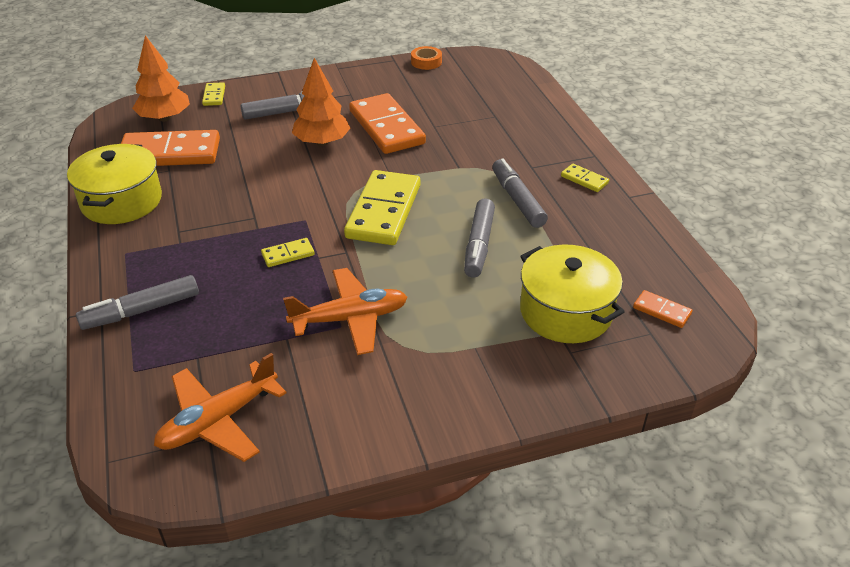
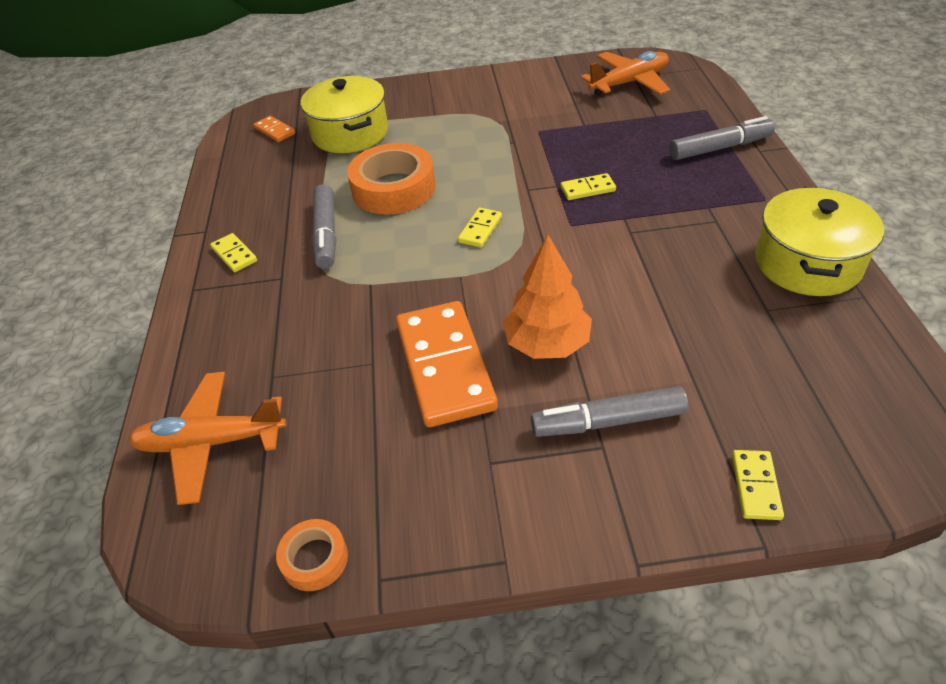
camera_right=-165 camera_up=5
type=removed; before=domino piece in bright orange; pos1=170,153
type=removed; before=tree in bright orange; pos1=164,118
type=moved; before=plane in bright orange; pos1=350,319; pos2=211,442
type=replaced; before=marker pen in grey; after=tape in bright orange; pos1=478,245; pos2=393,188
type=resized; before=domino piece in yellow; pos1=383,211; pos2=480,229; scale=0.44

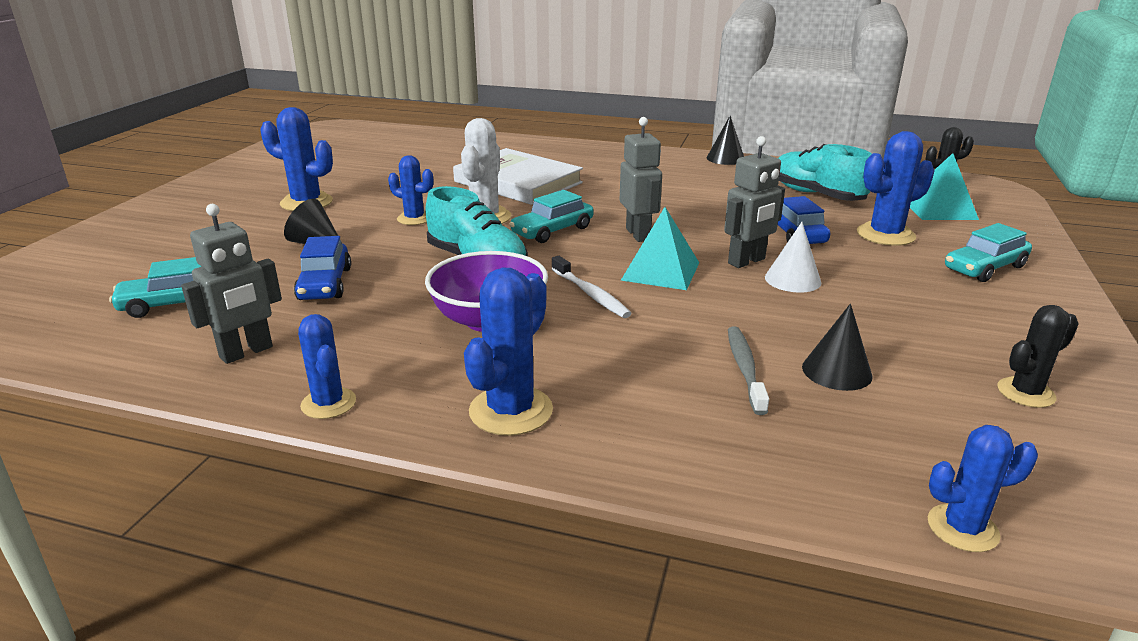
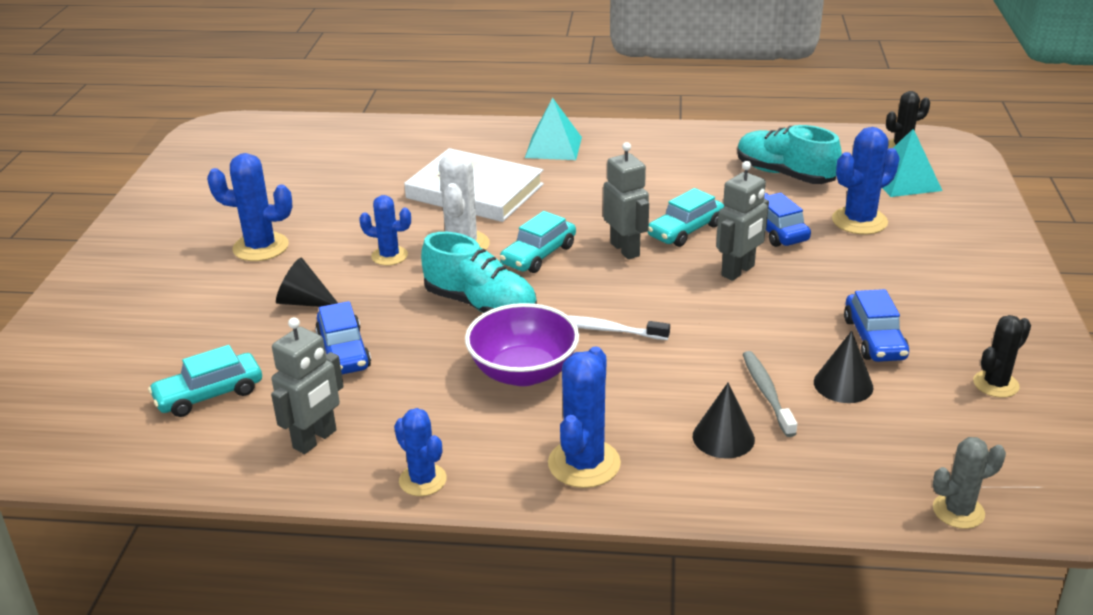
camera_right=-10 camera_up=5
type=removed; before=cone in pure white; pos1=792,279
type=added; after=toy car in blue; pos2=874,339
type=moved; before=pyramid in turquoise; pos1=660,271; pos2=553,147
type=moved; before=cone in black; pos1=725,158; pos2=723,437
type=moved; before=toy car in turquoise; pos1=984,268; pos2=685,230
type=recoloured; before=saguaro cactus in blue; after=saguaro cactus in grey; pos1=962,528; pos2=958,511
type=turned; before=toothbrush in pure white; pos1=591,294; pos2=606,330; turn=150

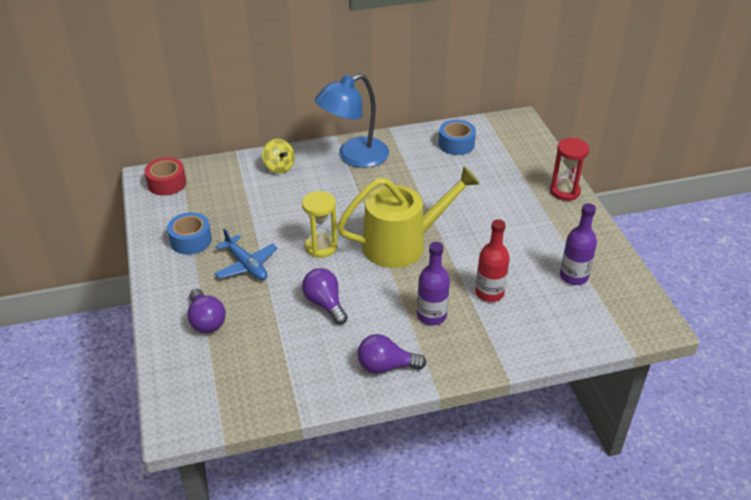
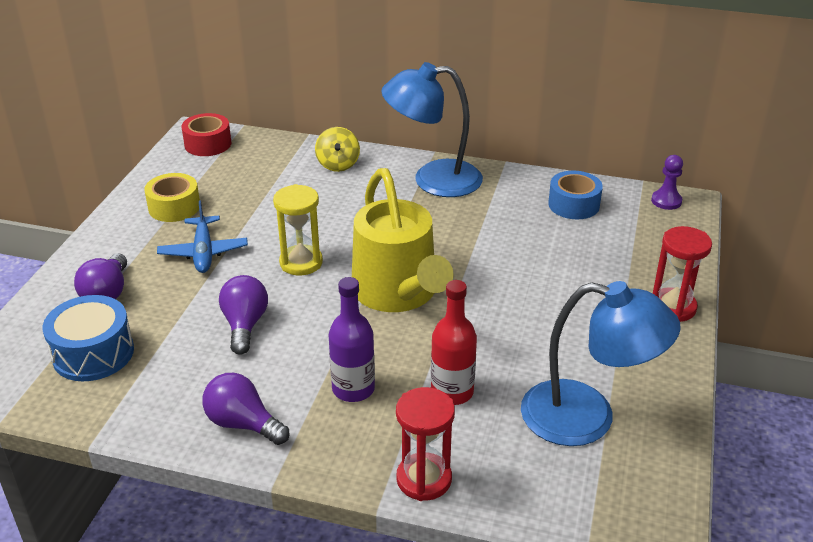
camera_right=30 camera_up=-5
type=added; after=snare drum in blue; pos2=93,353
type=added; after=sandglass in red; pos2=424,479
type=added; after=pawn in purple; pos2=666,201
type=replaced; before=flask in purple; after=reading lamp in blue; pos1=573,276; pos2=587,417
type=recoloured; before=tape in blue; after=tape in yellow; pos1=191,240; pos2=174,207
type=turned; before=watering pot in yellow; pos1=403,244; pos2=398,293; turn=60

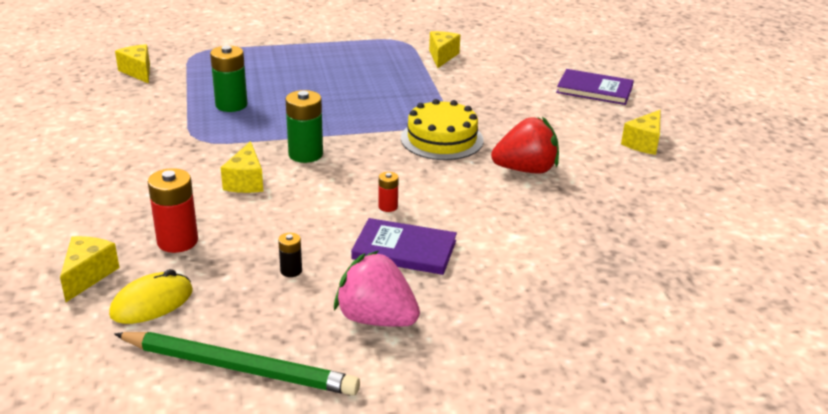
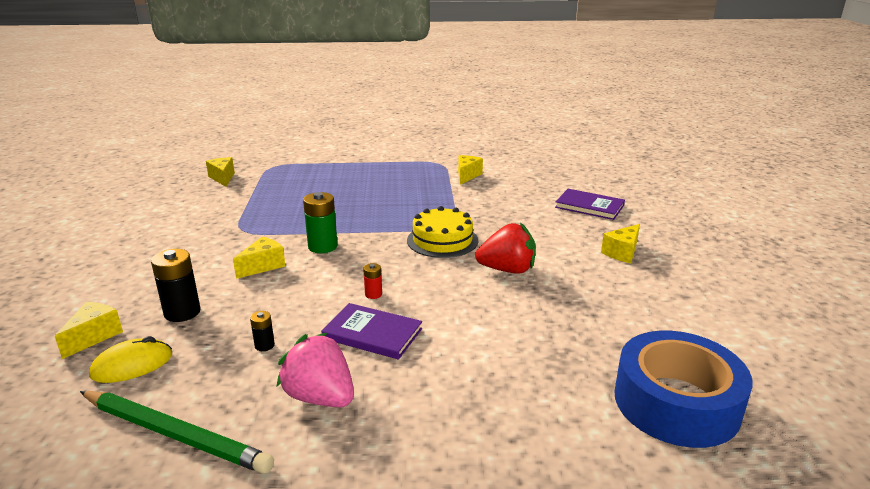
camera_right=10 camera_up=-5
type=removed; before=AA battery in emerald; pos1=231,105
type=added; after=tape in blue; pos2=676,402
type=recoloured; before=AA battery in red; after=AA battery in black; pos1=177,241; pos2=182,312
type=turned; before=cheese in yellow; pos1=246,182; pos2=263,266; turn=-150

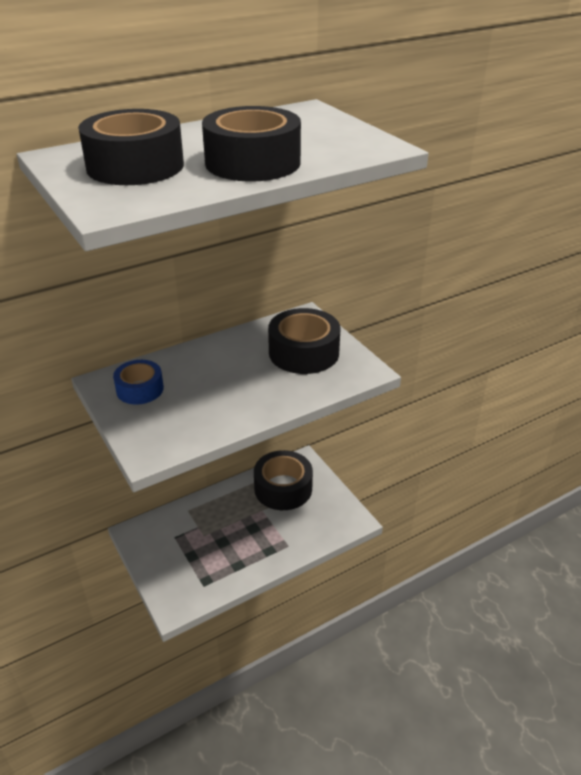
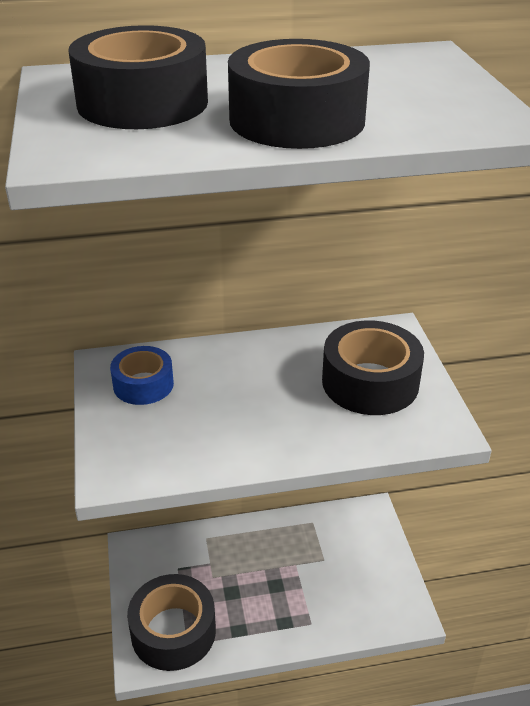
camera_right=20 camera_up=0
type=moved; before=tape in black; pos1=283,488; pos2=173,631

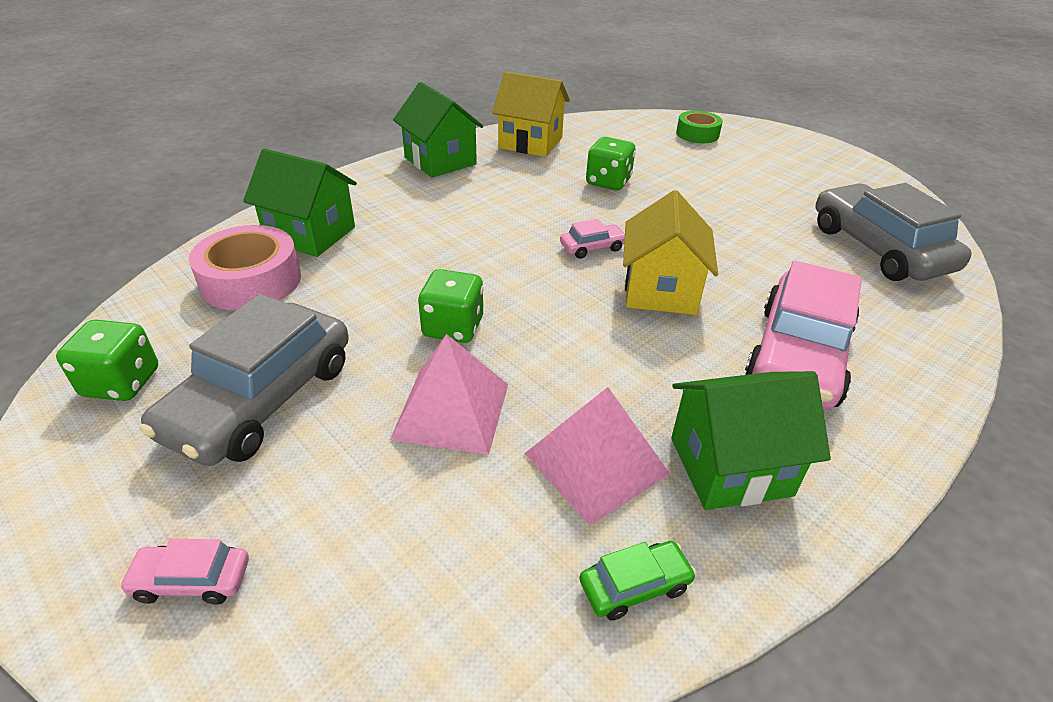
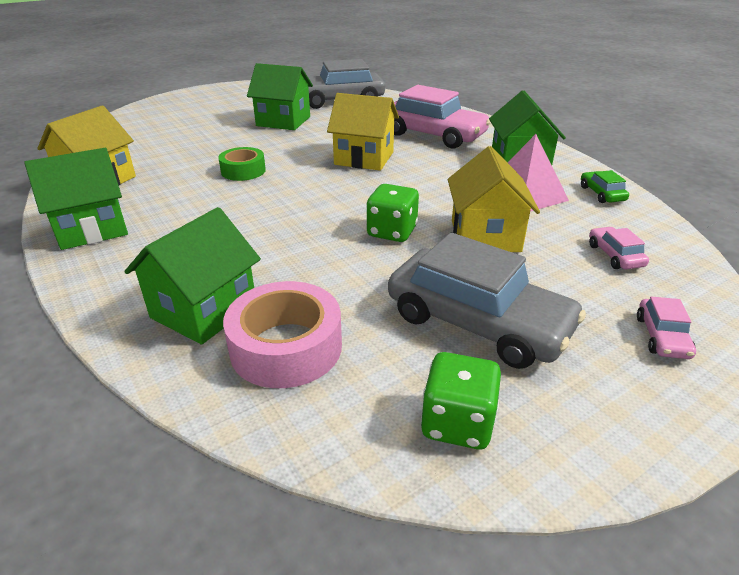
camera_right=-80 camera_up=-5
type=removed; before=dice in emerald; pos1=608,182
type=added; after=toy house in emerald; pos2=283,121
type=moved; before=toy car in rose-pink; pos1=592,247; pos2=615,255
type=moved; before=tape in emerald; pos1=697,134; pos2=243,171
type=replaced; before=pyramid in rose-pink; after=toy house in yellow; pos1=452,410; pos2=485,236

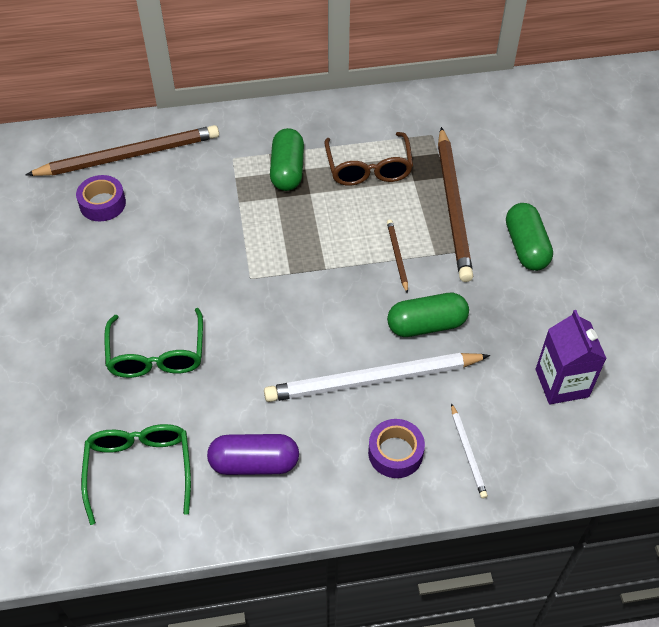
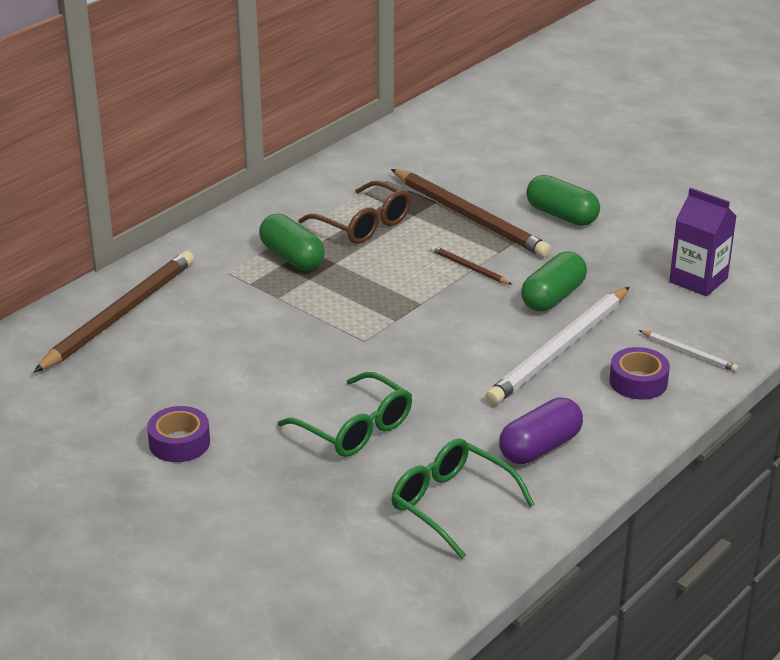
camera_right=-40 camera_up=-20
type=moved; before=tape in purple; pos1=102,204; pos2=179,443

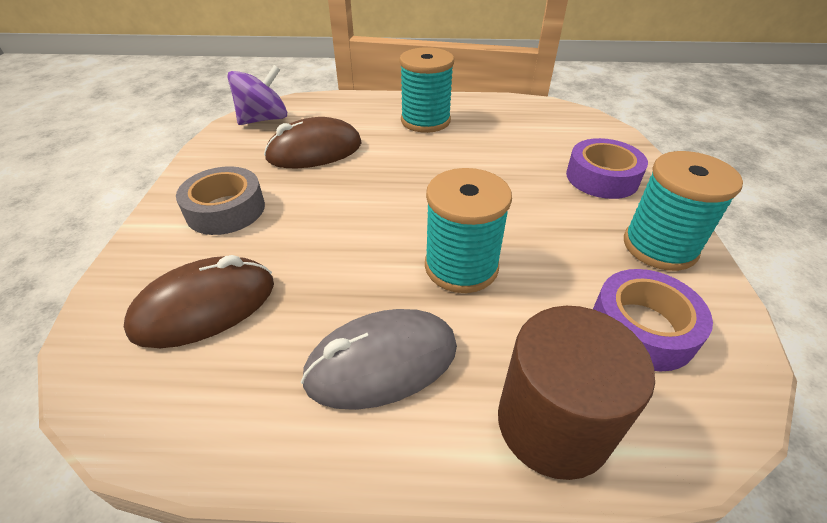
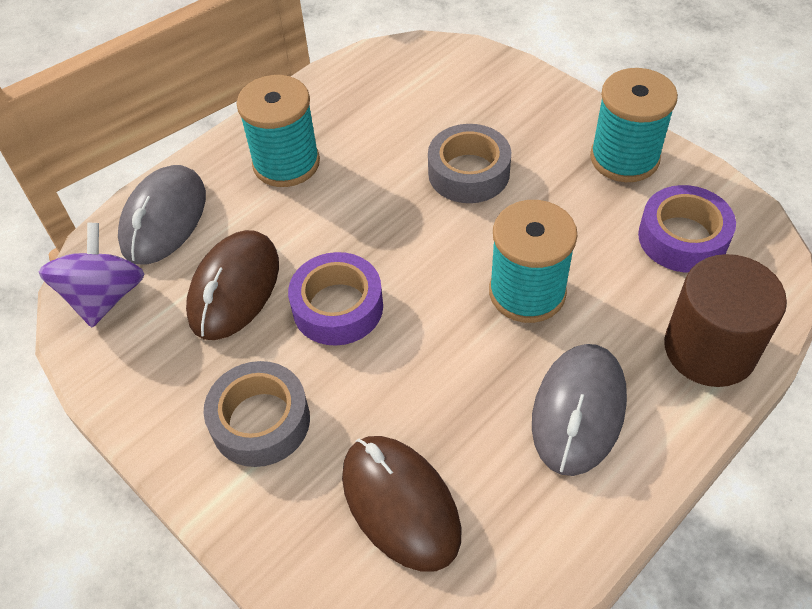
camera_right=-45 camera_up=10
type=added; after=computer mouse in grey; pos2=164,219
type=added; after=tape in grey; pos2=468,173
type=moved; before=tape in purple; pos1=602,177; pos2=338,307
type=turned; before=computer mouse in russet; pos1=205,307; pos2=400,504; turn=-45

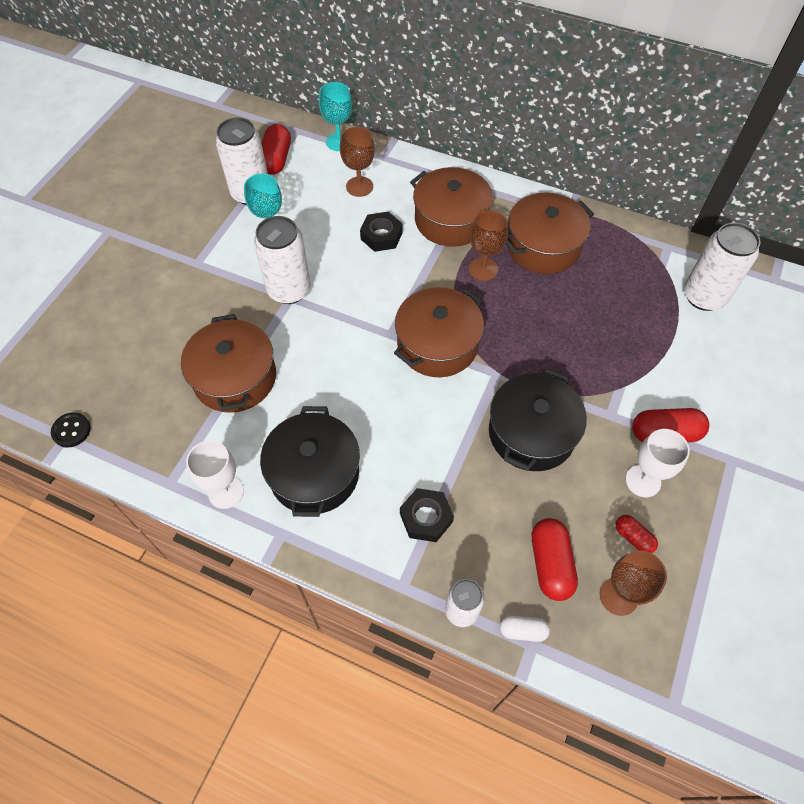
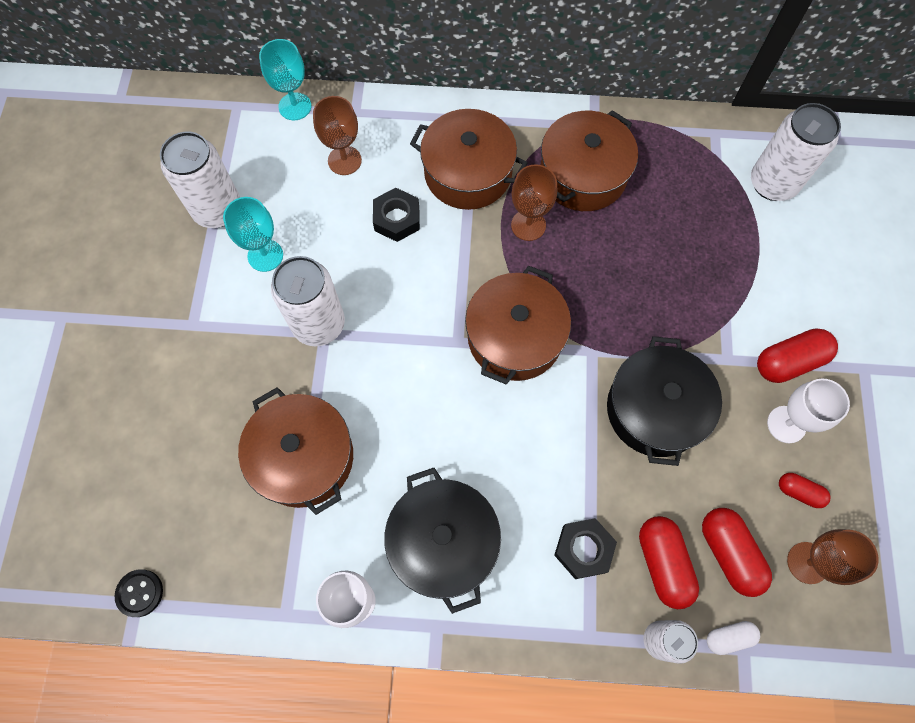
camera_right=-20 camera_up=10
type=moved; before=capsule in red; pos1=276,159; pos2=662,563

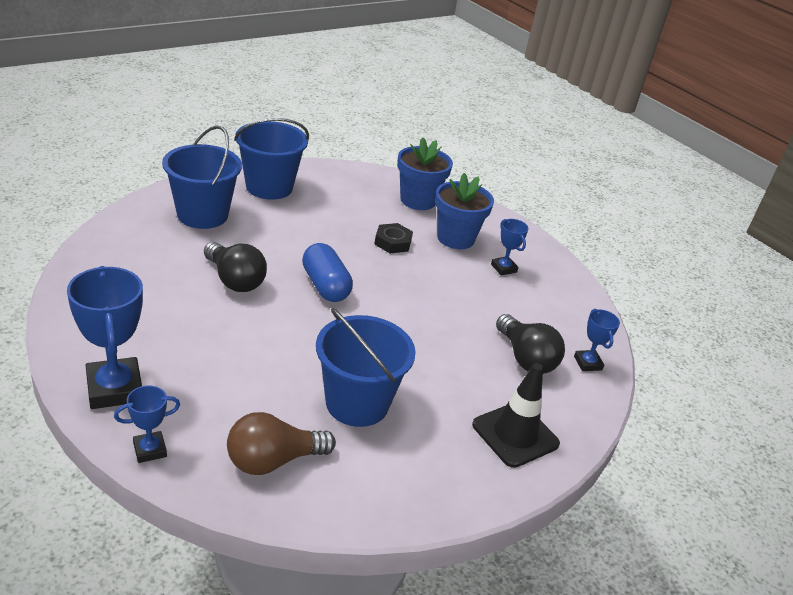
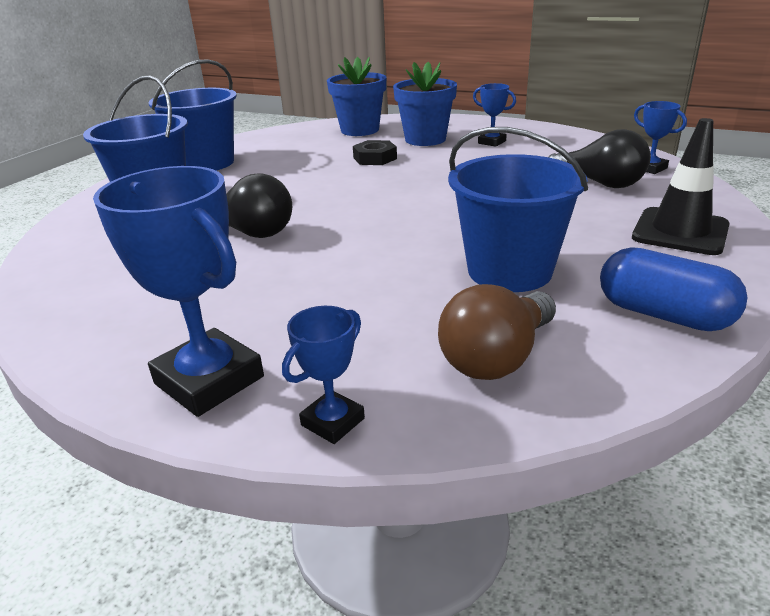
camera_right=-20 camera_up=-5
type=moved; before=capsule in blue; pos1=325,286; pos2=663,315

